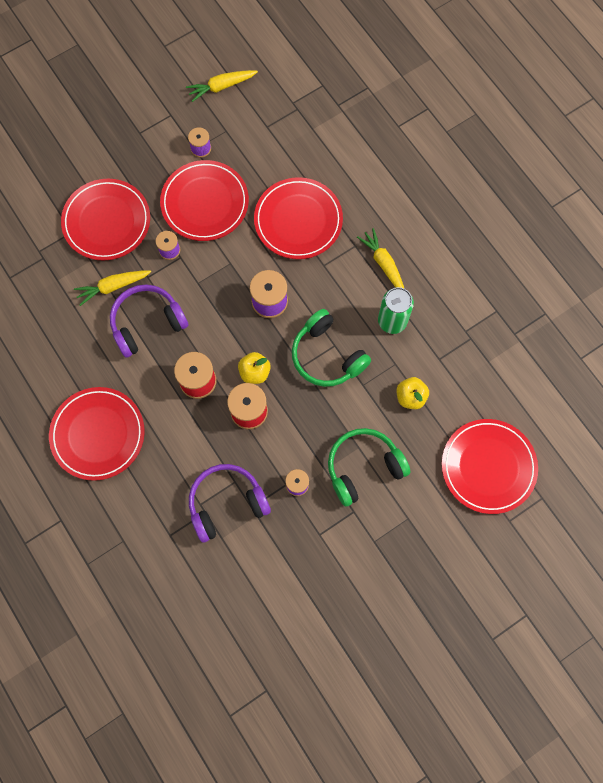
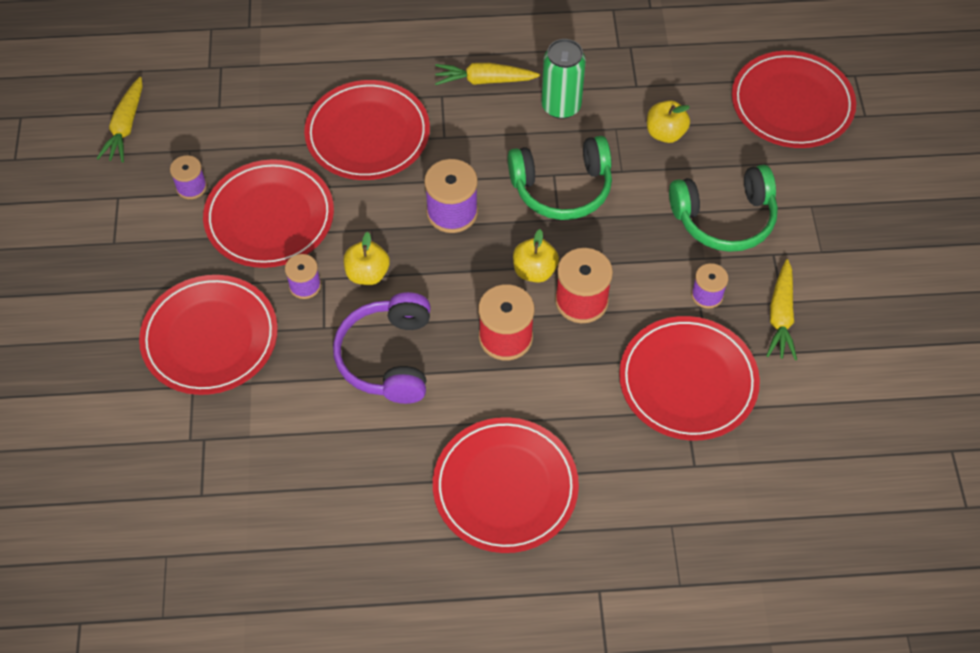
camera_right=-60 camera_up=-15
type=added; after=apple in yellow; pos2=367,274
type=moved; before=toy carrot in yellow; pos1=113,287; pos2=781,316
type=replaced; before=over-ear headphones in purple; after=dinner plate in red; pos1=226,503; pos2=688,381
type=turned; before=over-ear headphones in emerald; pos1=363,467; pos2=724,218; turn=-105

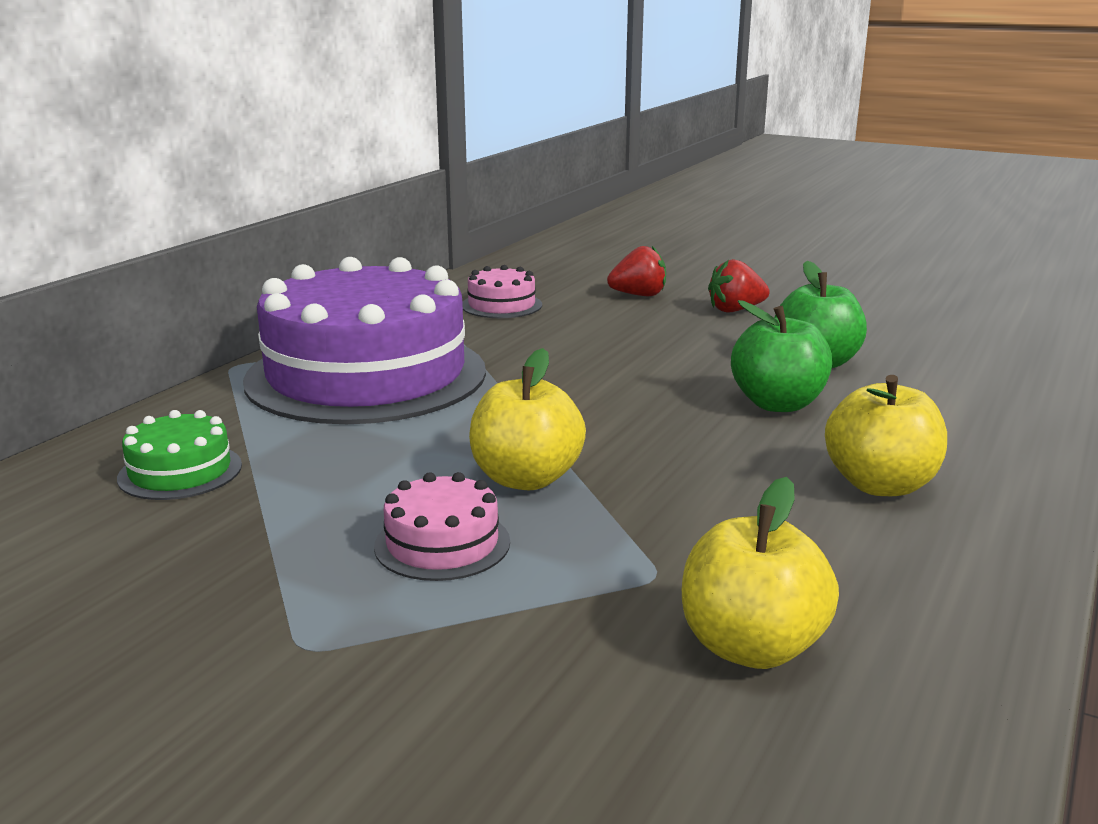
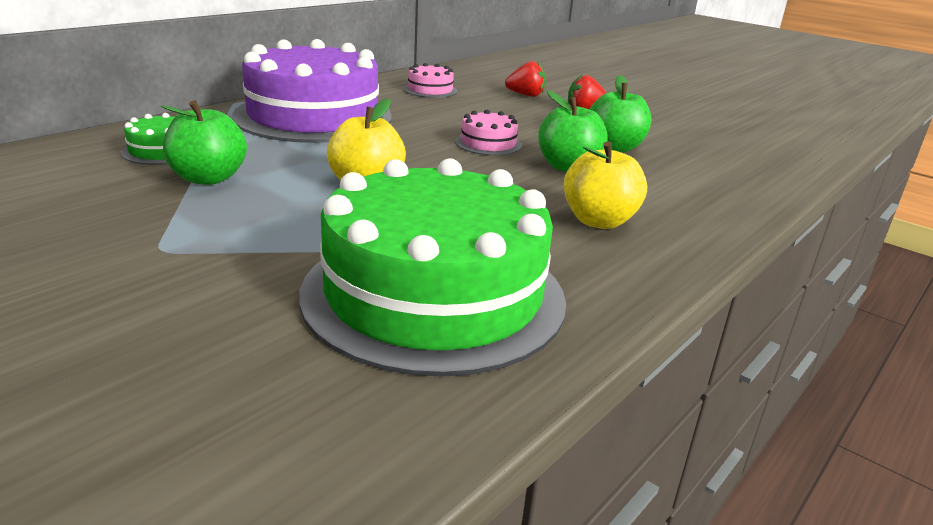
camera_right=10 camera_up=5
type=added; after=apple in emerald; pos2=208,178
type=moved; before=gateau in rose-pink; pos1=442,544; pos2=488,143
type=replaced; before=apple in yellow; after=gateau in emerald; pos1=751,647; pos2=434,294

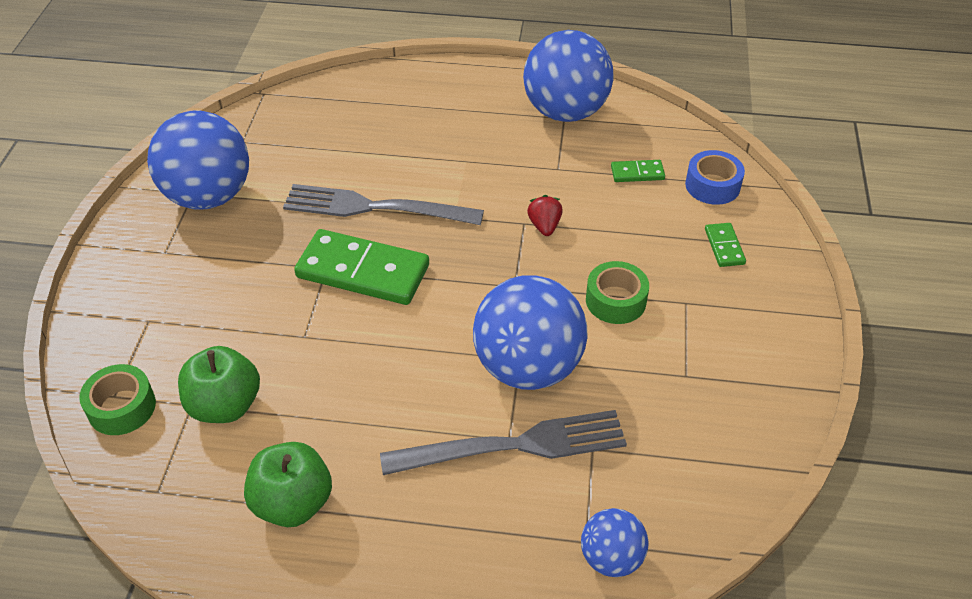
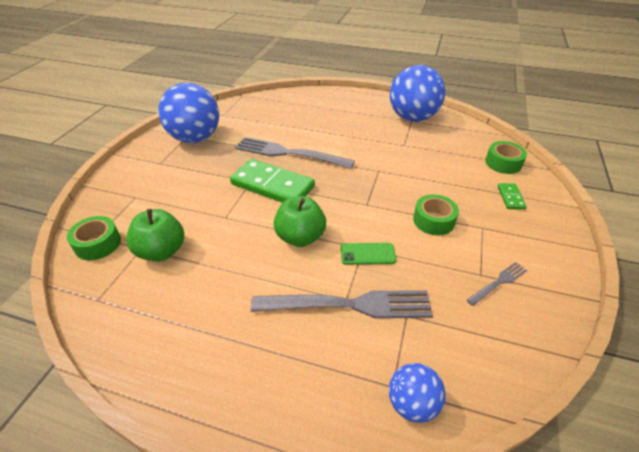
camera_right=10 camera_up=-5
type=removed; before=berry in red; pos1=544,226
type=removed; before=domino piece in emerald; pos1=637,173
type=added; after=table fork in grey; pos2=498,282
type=moved; before=apple in emerald; pos1=293,503; pos2=300,237
type=replaced; before=play ball in blue; after=mobile phone in emerald; pos1=528,367; pos2=367,254
type=recoloured; before=tape in blue; after=tape in emerald; pos1=712,185; pos2=503,163

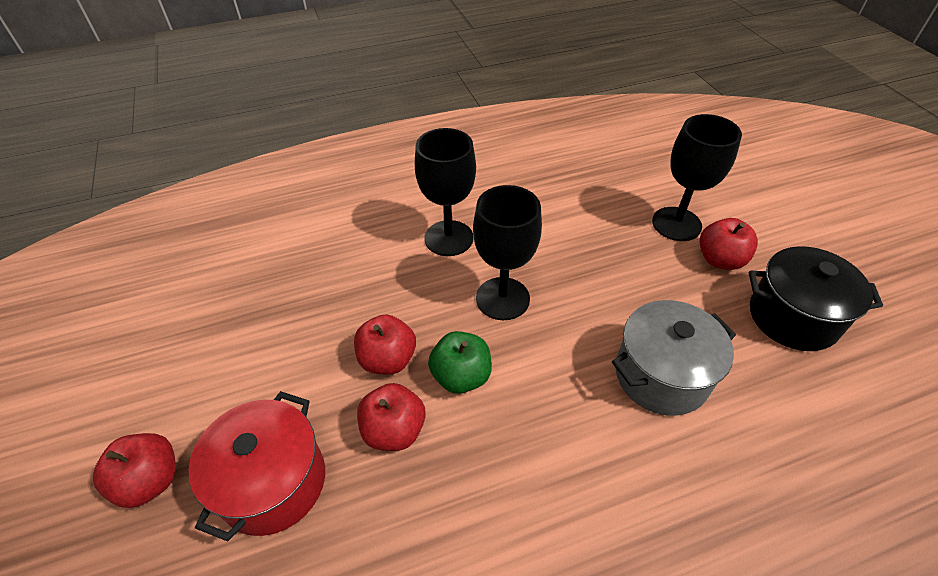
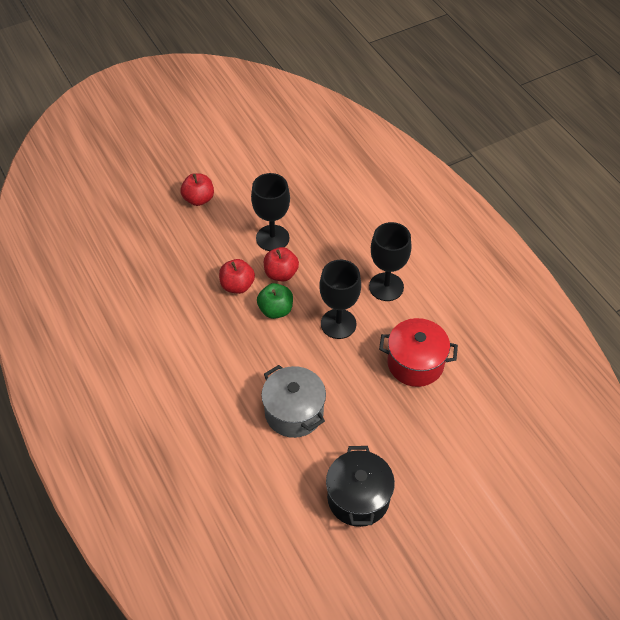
camera_right=80 camera_up=5
type=removed; before=apple in red; pos1=720,260
type=moved; before=stockpot in red; pos1=273,482; pos2=415,363
type=moved; before=goblet in black; pos1=676,224; pos2=272,238

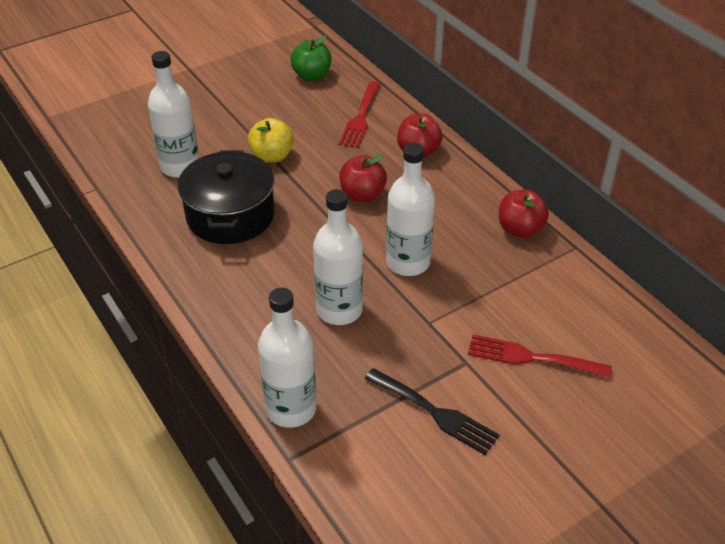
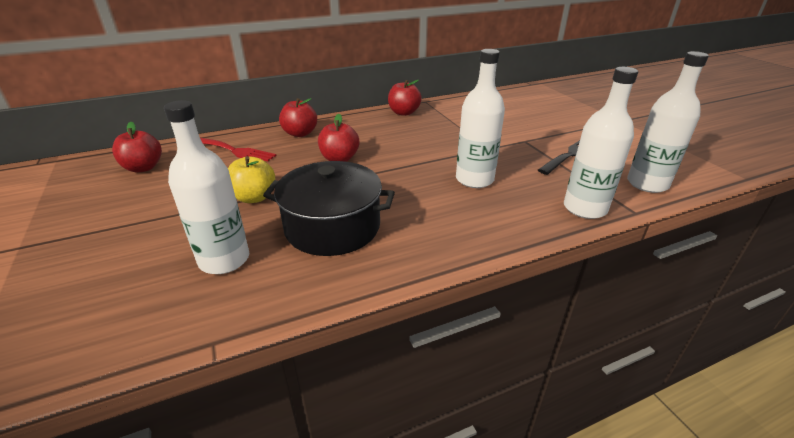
camera_right=-80 camera_up=-10
type=removed; before=table fork in red; pos1=531,357
type=moved; before=flask in pure white; pos1=408,262; pos2=647,184
type=recoloured; before=apple in emerald; after=apple in red; pos1=312,76; pos2=143,168

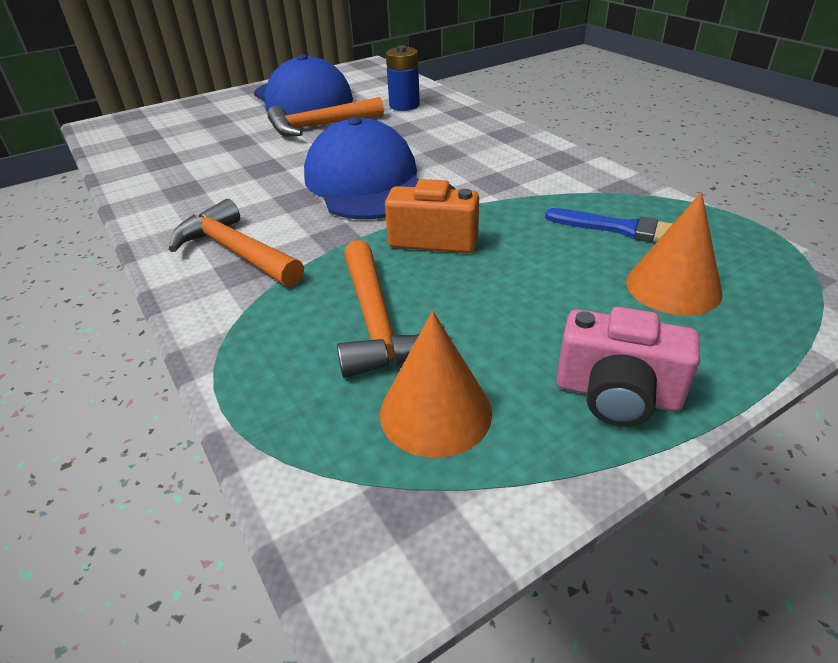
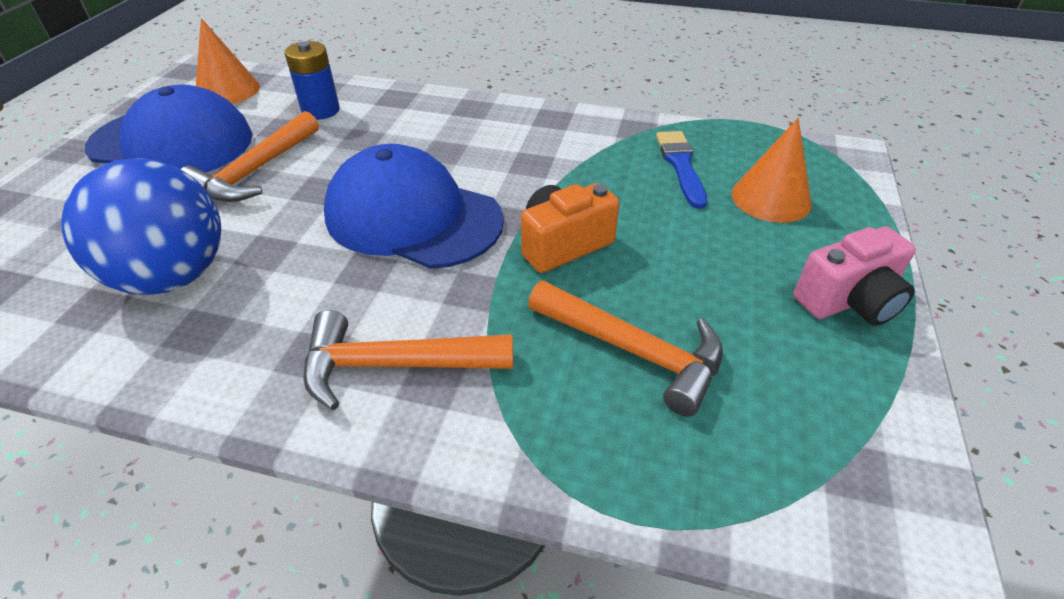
camera_right=-45 camera_up=5
type=added; after=play ball in blue; pos2=173,276
type=moved; before=cone in bright orange; pos1=435,412; pos2=227,90
type=turned; before=brush in blue; pos1=621,229; pos2=680,165; turn=-75

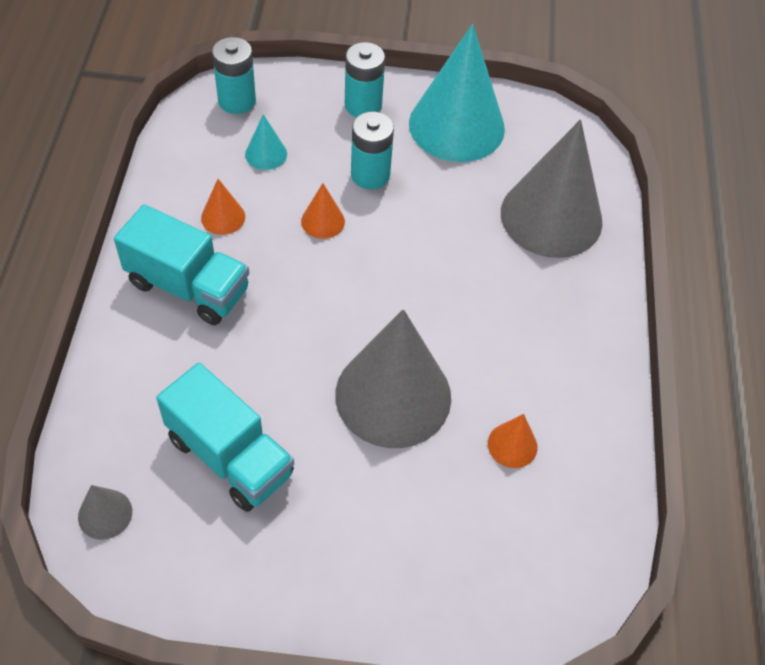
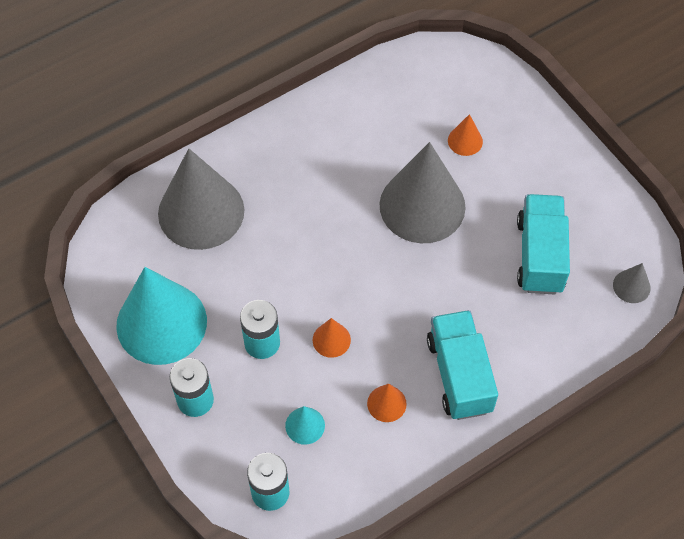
camera_right=-125 camera_up=5
type=moved; before=cone in bright orange; pos1=512,445; pos2=465,141

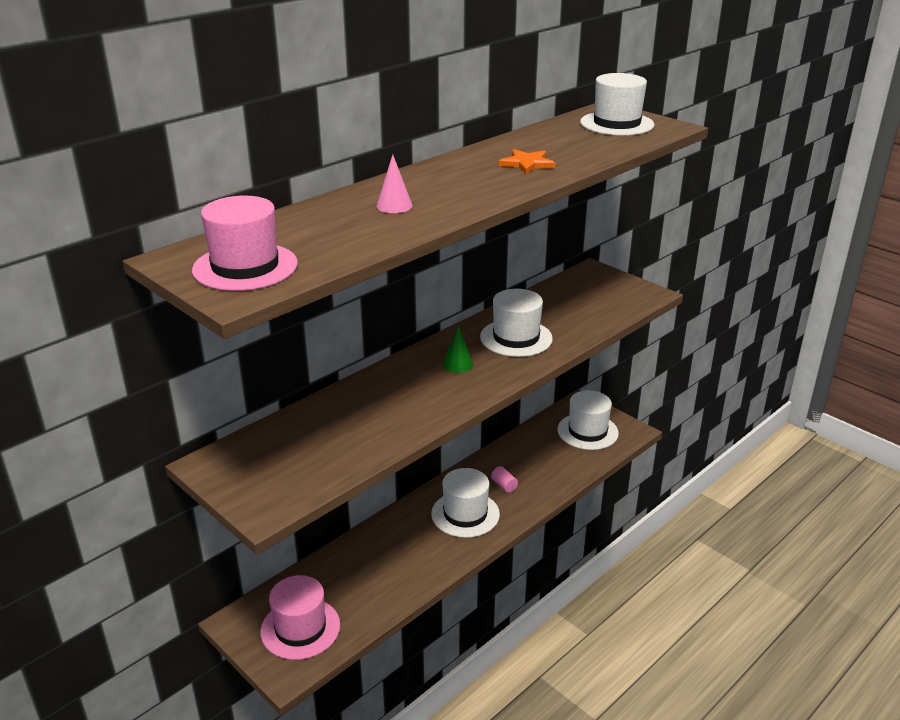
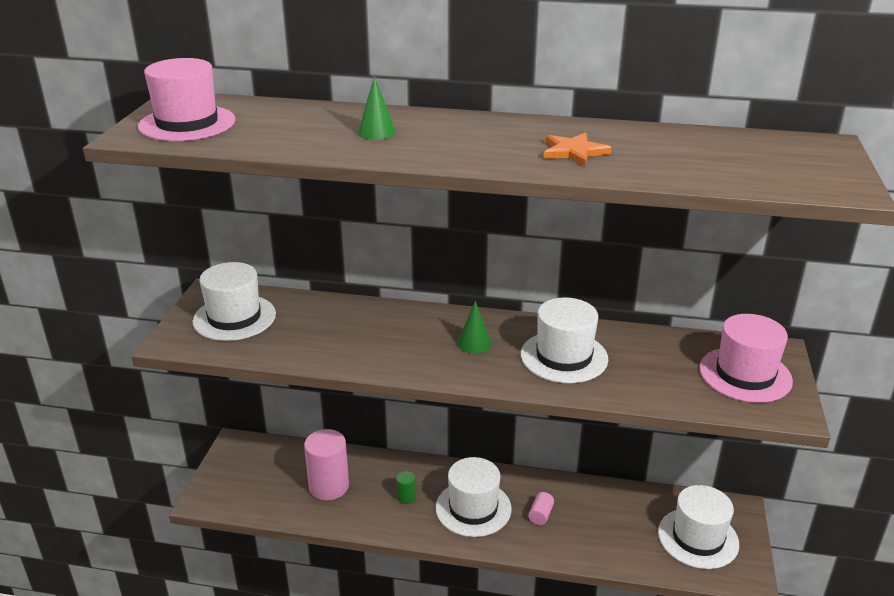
camera_right=55 camera_up=0
type=added; after=cylinder shape in rose-pink; pos2=329,486
type=added; after=cylinder shape in emerald; pos2=406,497
type=moved; before=hat in rose-pink; pos1=300,628; pos2=745,374
type=moved; before=hat in pure white; pos1=616,124; pos2=234,318
type=recoloured; before=cone in rose-pink; after=cone in emerald; pos1=394,206; pos2=376,132

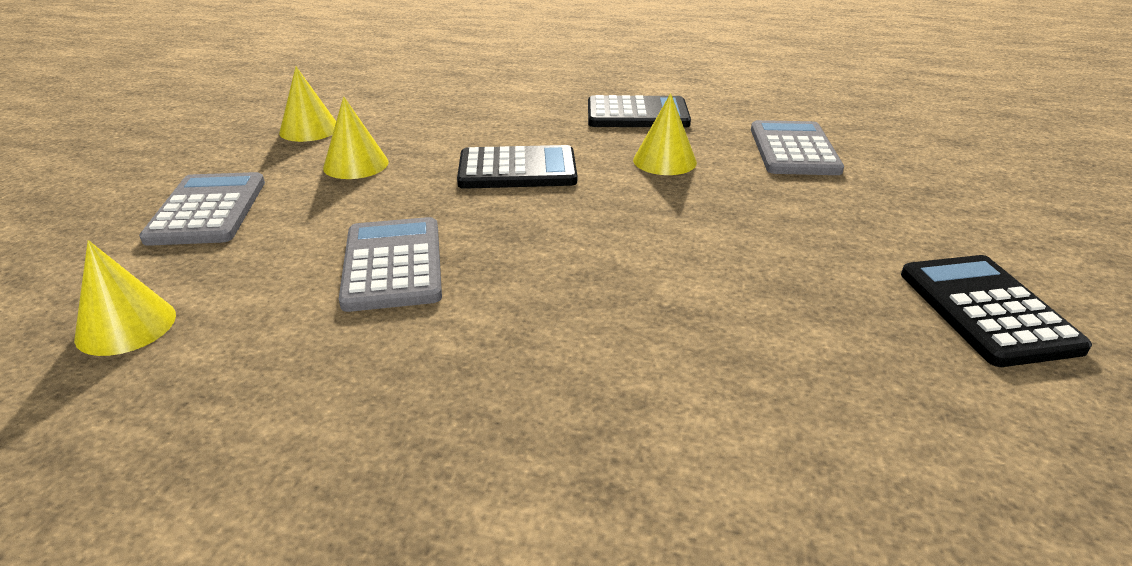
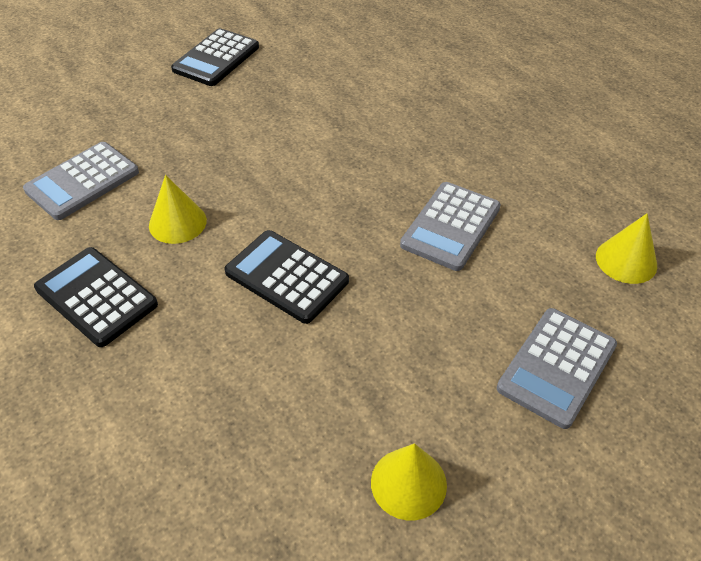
camera_right=-140 camera_up=15
type=removed; before=cone in yellow; pos1=356,164

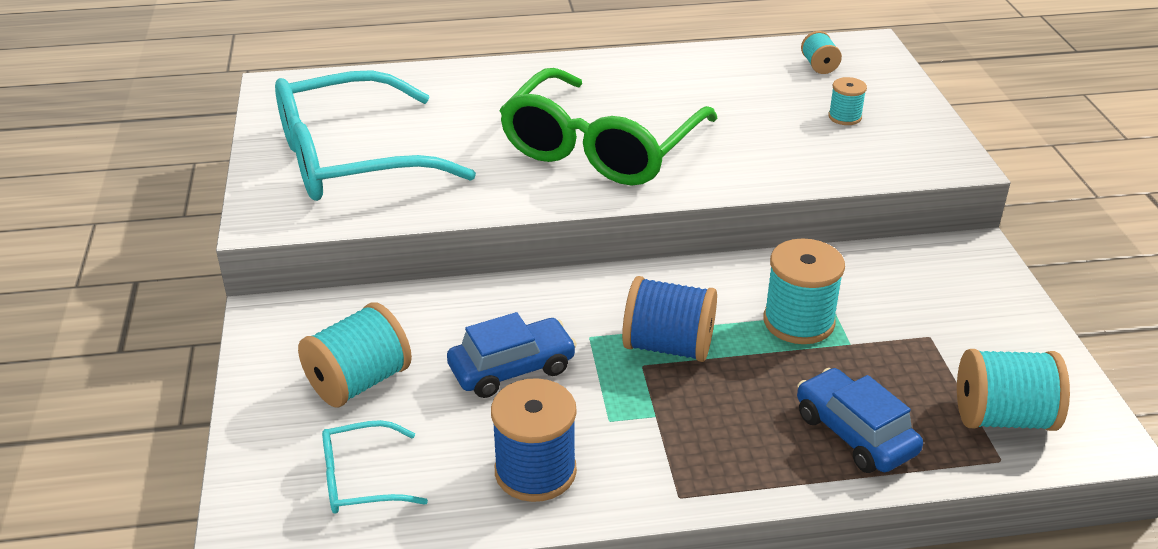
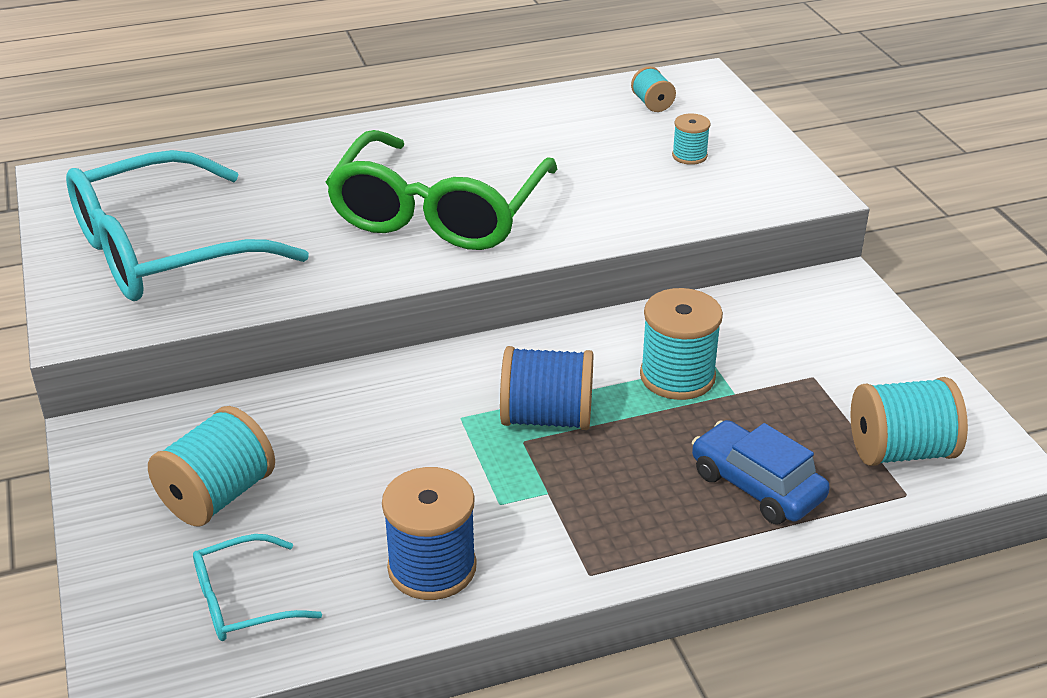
camera_right=-10 camera_up=0
type=removed; before=toy car in blue; pos1=512,368

